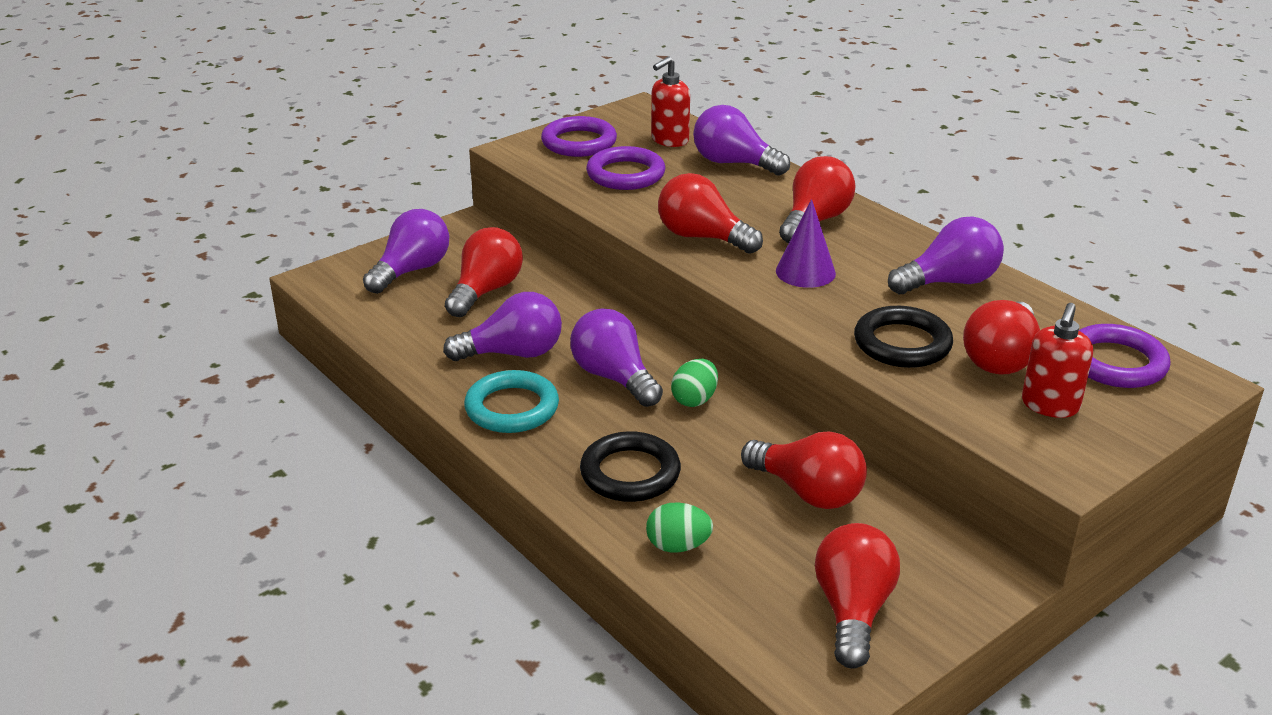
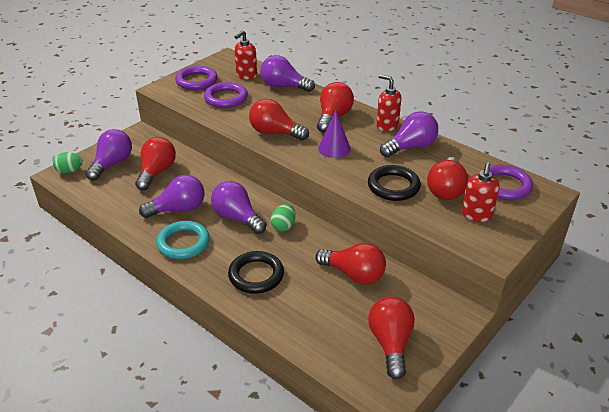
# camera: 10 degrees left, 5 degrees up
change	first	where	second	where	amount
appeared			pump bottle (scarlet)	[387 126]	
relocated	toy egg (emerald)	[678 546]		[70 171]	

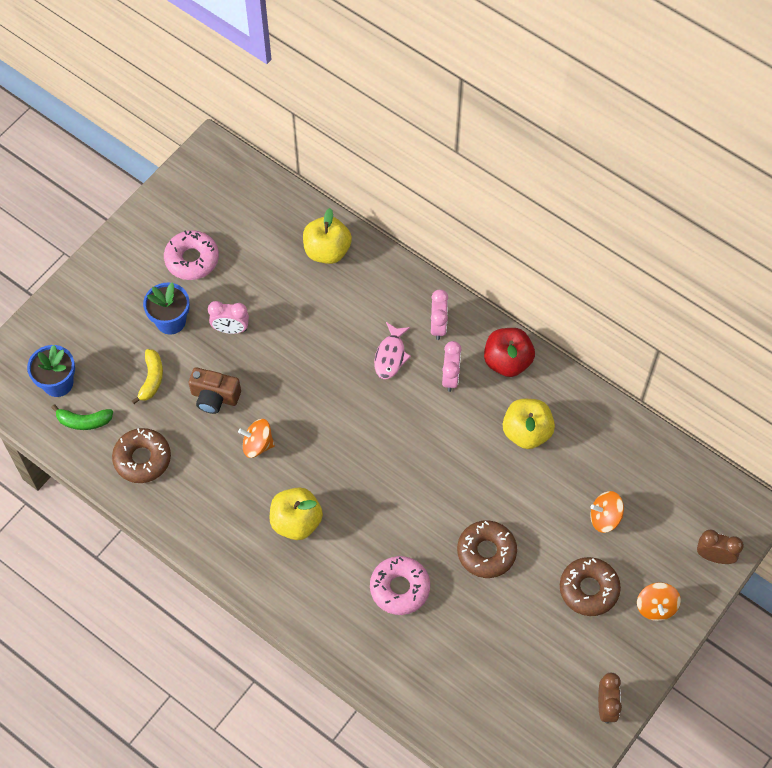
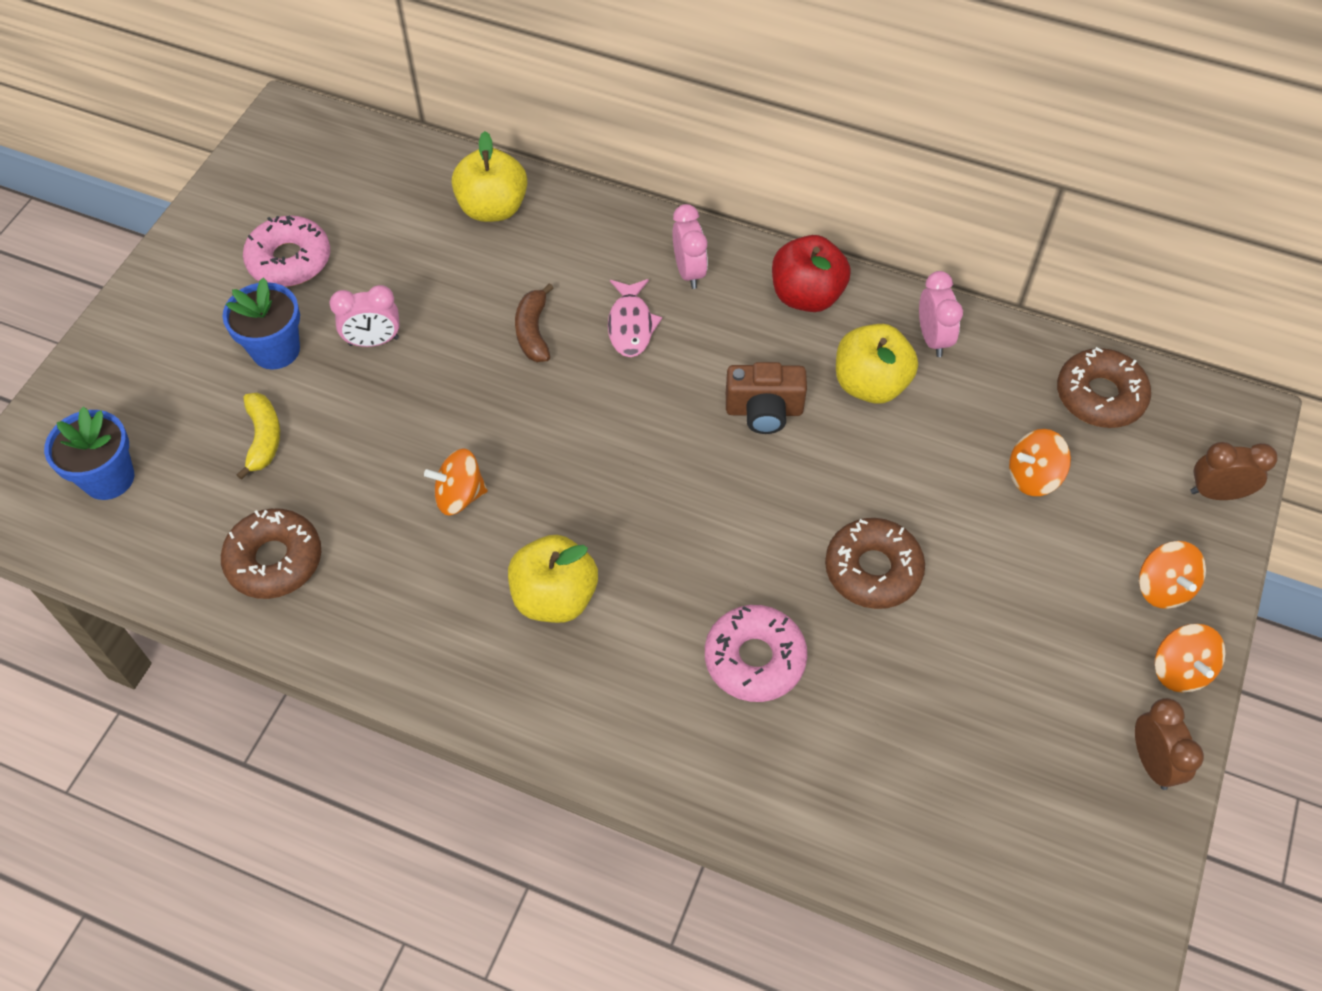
# camera: 15 degrees left, 5 degrees down
change	first	where	second	where	amount
missing	banana fruit (emerald)	[84 421]			
appeared			banana fruit (brown)	[533 332]	
appeared			whirligig (bright orange)	[1180 670]	
relocated	camera (brown)	[214 397]		[764 411]	
relocated	clock (rosy)	[450 378]		[933 338]	
relocated	doughnut (brown)	[588 589]		[1100 396]	

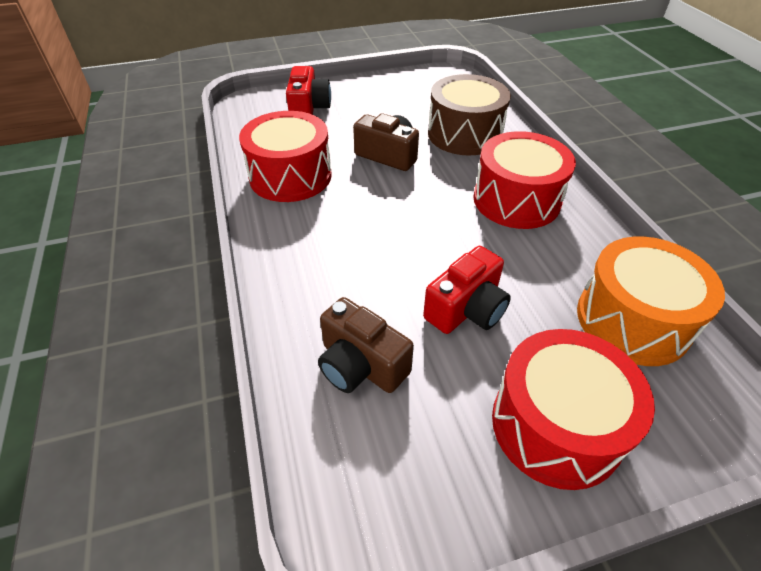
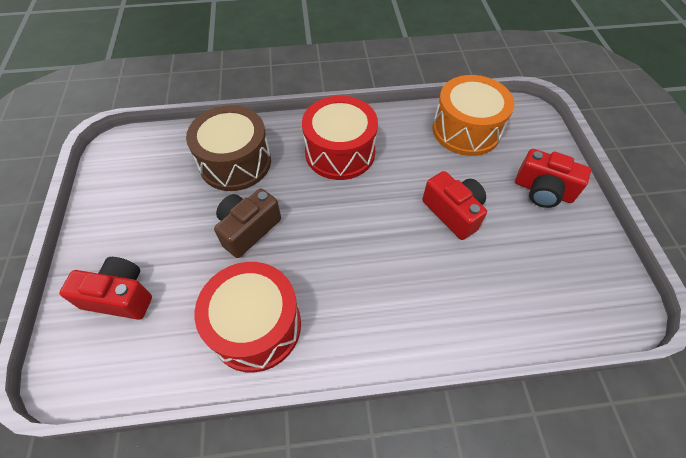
# camera: 80 degrees left, 10 degrees up
change	first	where	second	where	amount
missing	camera (brown)	[360 365]			
exchanged	toy drum (scarlet)	[556 425]	camera (scarlet)	[543 191]	

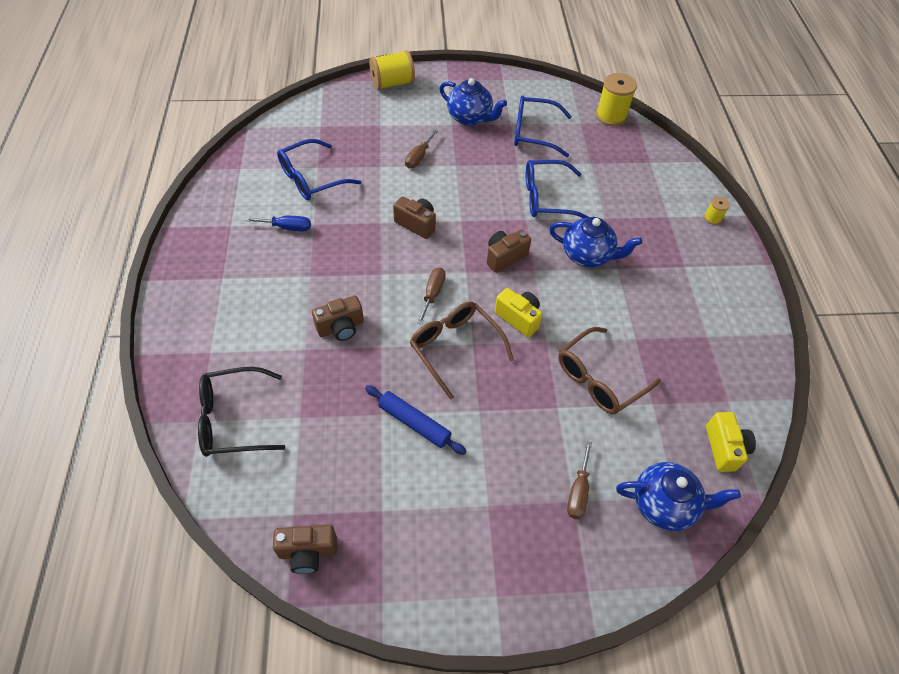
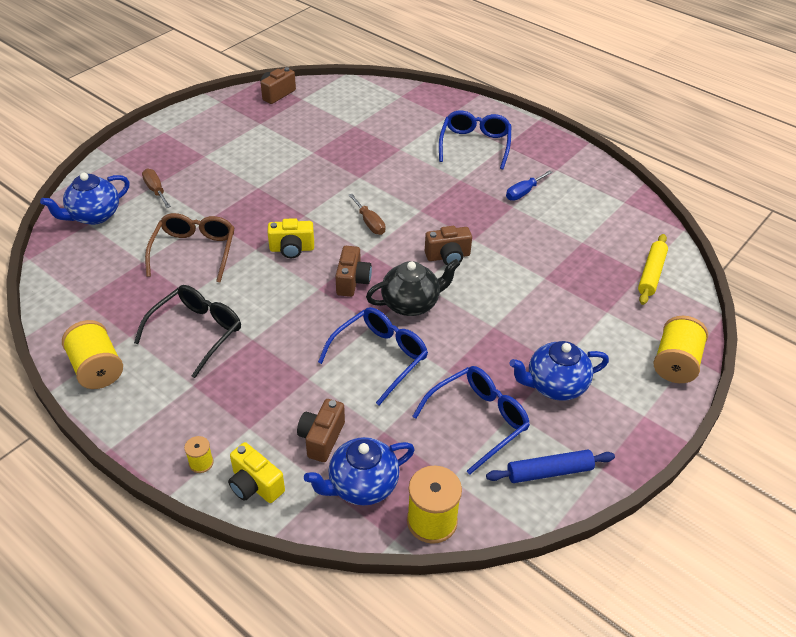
# camera: 135 degrees right, 10 degrees down
change	first	where	second	where	amount
missing	flat screwdriver (brown)	[419 157]			
missing	spectacles (brown)	[455 347]			
appeared			spool (yellow)	[97 368]	
appeared			tea pot (jet-black)	[411 303]	
appeared			dough roller (yellow)	[651 274]	
relocated	spectacles (jet-black)	[233 419]		[197 332]	
relocated	spectacles (blue)	[311 179]		[475 144]	
relocated	camera (brown)	[341 327]		[321 438]	
relocated	dough roller (blue)	[414 423]		[549 471]	
relocated	tea pot (blue)	[587 255]		[362 486]	
relocated	camera (yellow)	[724 448]		[255 485]	

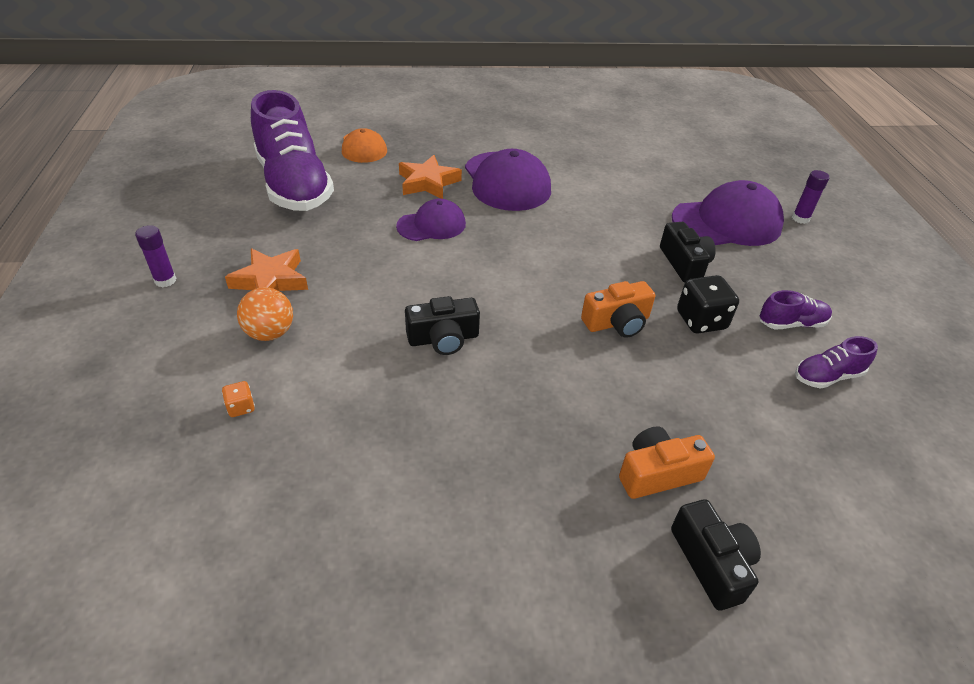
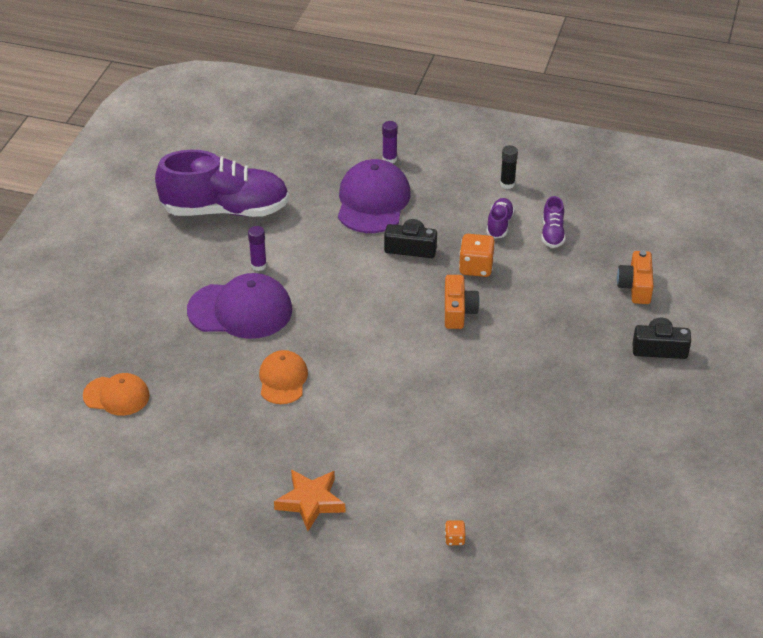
# camera: 65 degrees left, 0 degrees up
change	first	where	second	where	amount
missing	play ball (bright orange)	[270 333]			
missing	star shape (bright orange)	[428 182]			
missing	camera (jet-black)	[443 338]			
appeared			glue (jet-black)	[507 184]	
relocated	glue (royal purple)	[165 280]		[258 265]	
relocated	shoe (royal purple)	[294 185]		[225 210]	
relocated	camera (bright orange)	[657 473]		[636 286]	
colour	peaked cap (royal purple)	[431 225]	peaked cap (bright orange)	[283 379]	
colour	game die (jet-black)	[701 320]	game die (bright orange)	[476 267]	

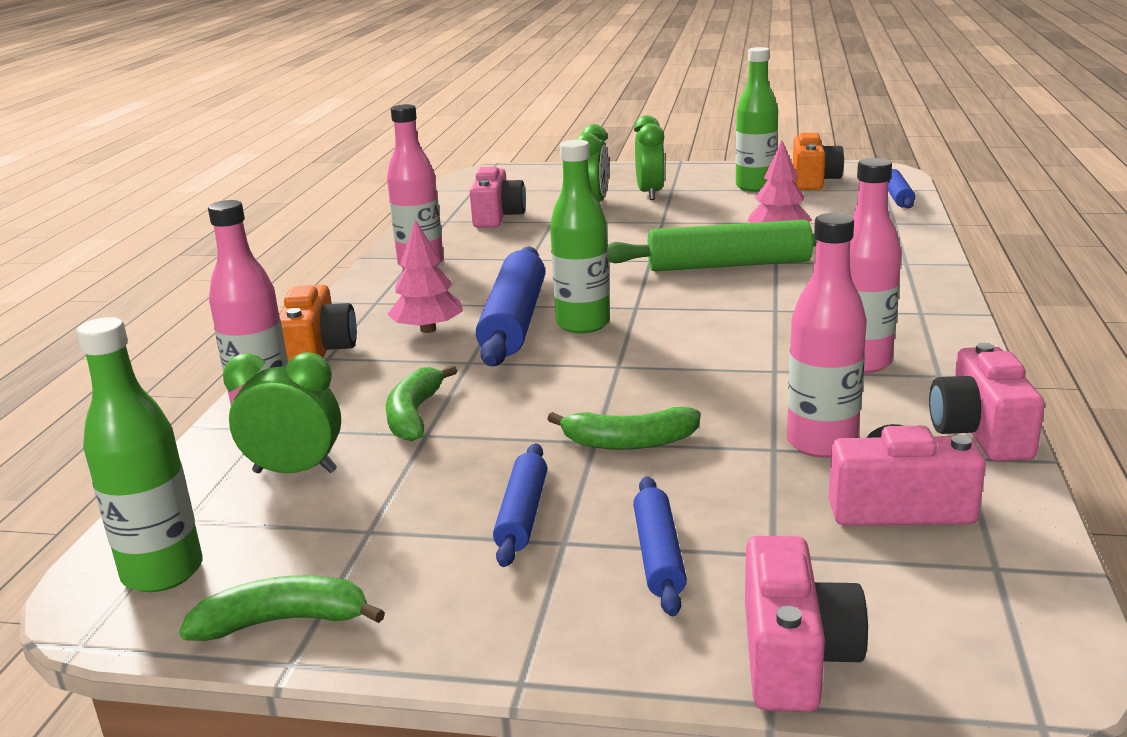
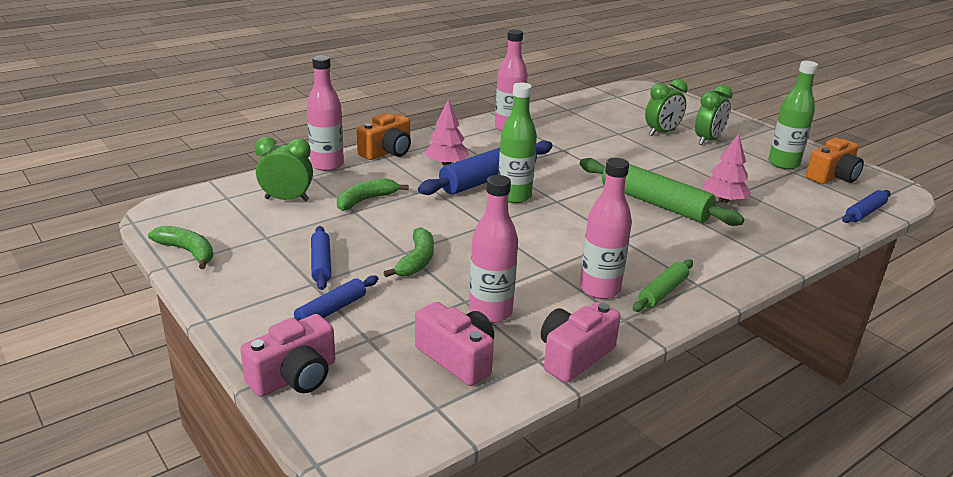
# camera: 40 degrees right, 5 degrees up
change	first	where	second	where	amount
missing	drink bottle (emerald)	[162 572]			
missing	camera (rosy)	[497 217]			
appeared			dough roller (emerald)	[662 292]	
spun	clock (emerald)	[295 472]		[287 199]	45 degrees counterclockwise
spun	dough roller (blue)	[522 514]		[321 264]	60 degrees counterclockwise
spun	banana fruit (emerald)	[629 442]		[416 261]	120 degrees counterclockwise

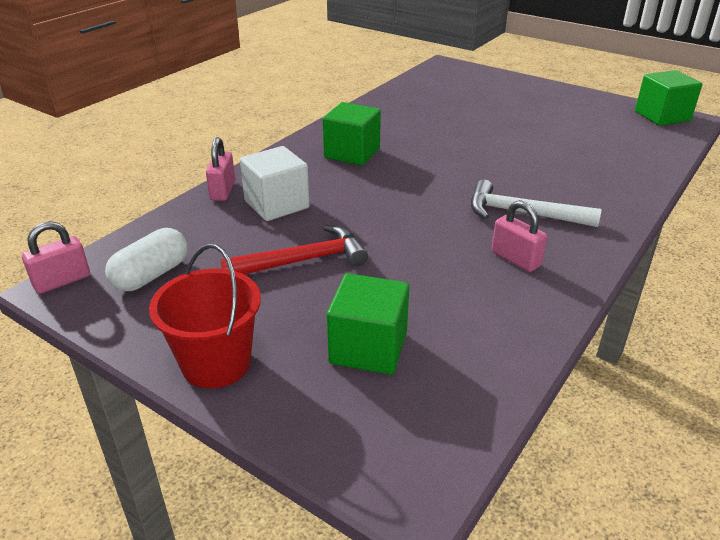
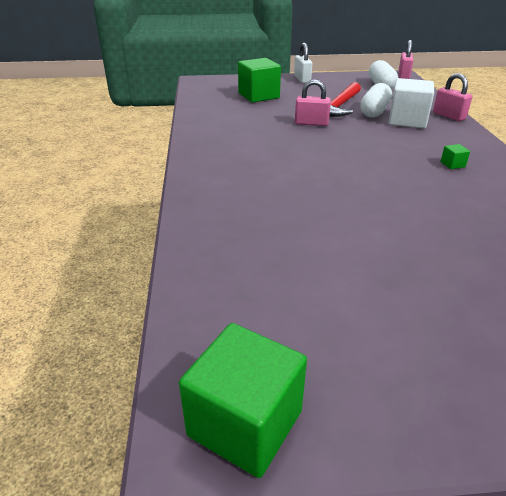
# camera: 140 degrees right, 0 degrees up
change	first	where	second	where	amount
missing	claw hammer (white)	[522 213]			
appeared			capsule (white)	[374 112]	
relocated	lock (rosy)	[515 259]		[311 123]	
exchanged	bucket (scarlet)	[216 363]	lock (white)	[302 79]	
size	cube (emerald)	[352 153]		[452 164]	x0.41

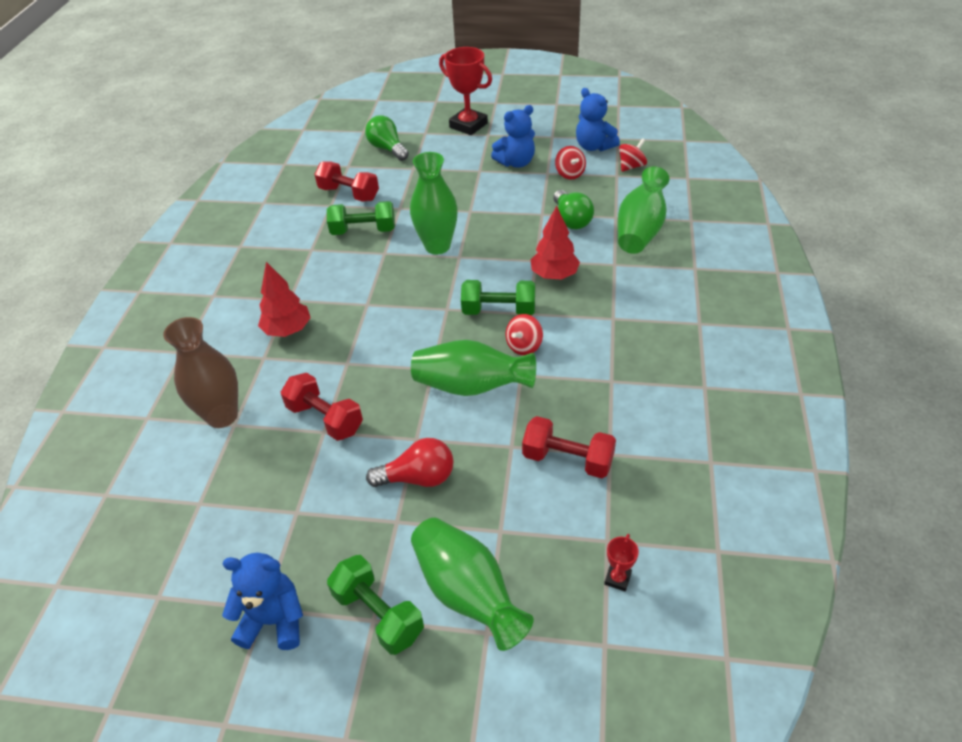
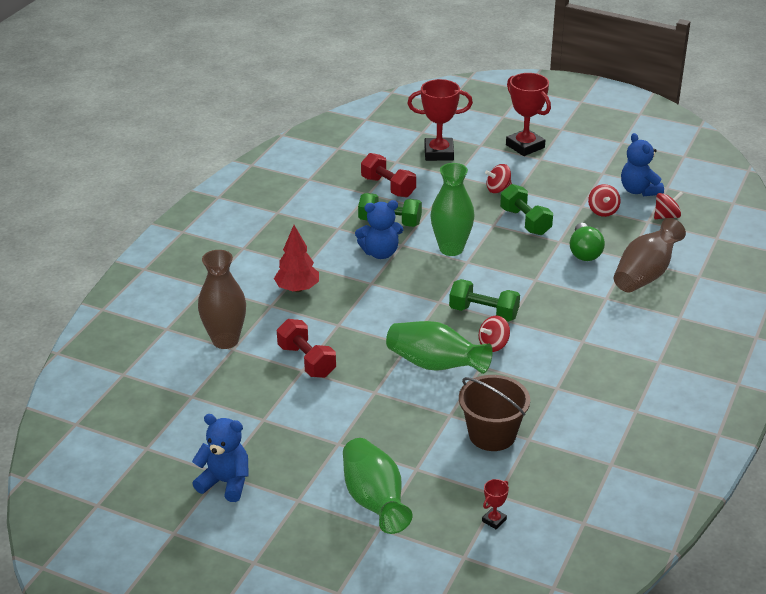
# camera: 15 degrees right, 10 degrees down
change	first	where	second	where	amount
missing	lightbulb (scarlet)	[418 478]			
missing	fir tree (scarlet)	[554 275]			
appeared			whirligig (scarlet)	[498 189]	
relocated	hand weight (emerald)	[378 614]		[525 222]	
relocated	teddy bear (blue)	[516 163]		[380 253]	
exchanged	lightbulb (emerald)	[387 149]	award cup (scarlet)	[439 153]	
exchanged	hand weight (scarlet)	[567 459]	bucket (brown)	[492 434]	
colour	vase (emerald)	[640 230]	vase (brown)	[645 274]	

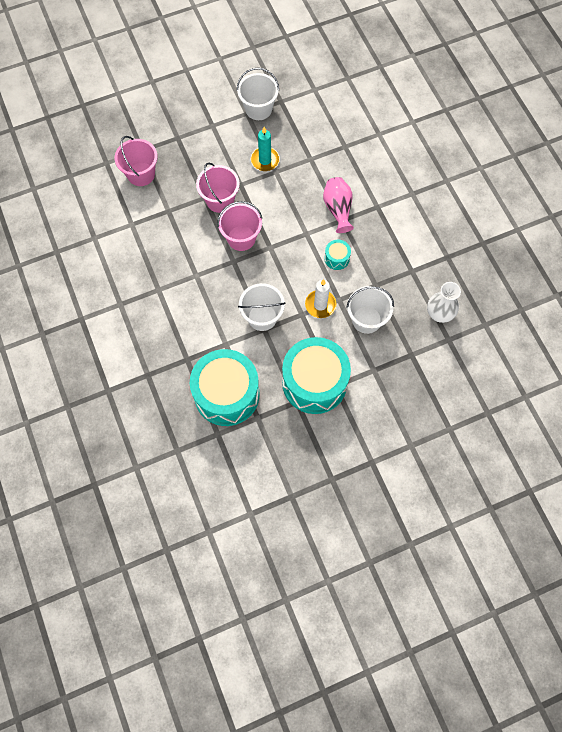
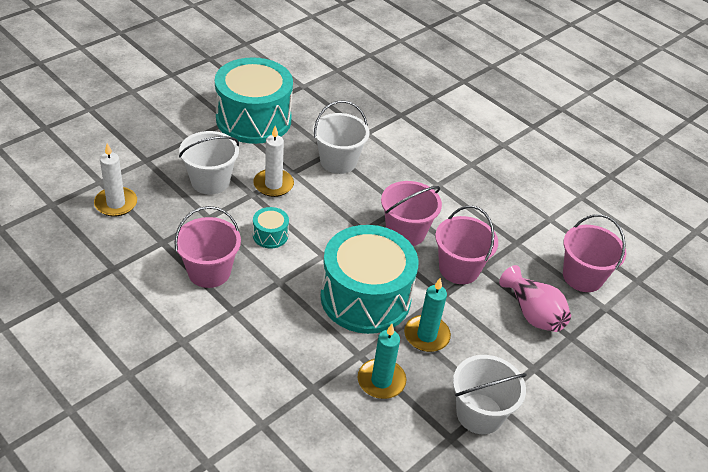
# camera: 155 degrees right, 25 degrees down
change	first	where	second	where	amount
appeared			bucket (rosy)	[209 272]	
appeared			candle (aqua)	[381 381]	
relocated	toy drum (aqua)	[226 394]		[365 297]	
relocated	vase (rosy)	[338 209]		[533 313]	
exchanged	vase (white)	[439 314]	candle (white)	[116 203]	

